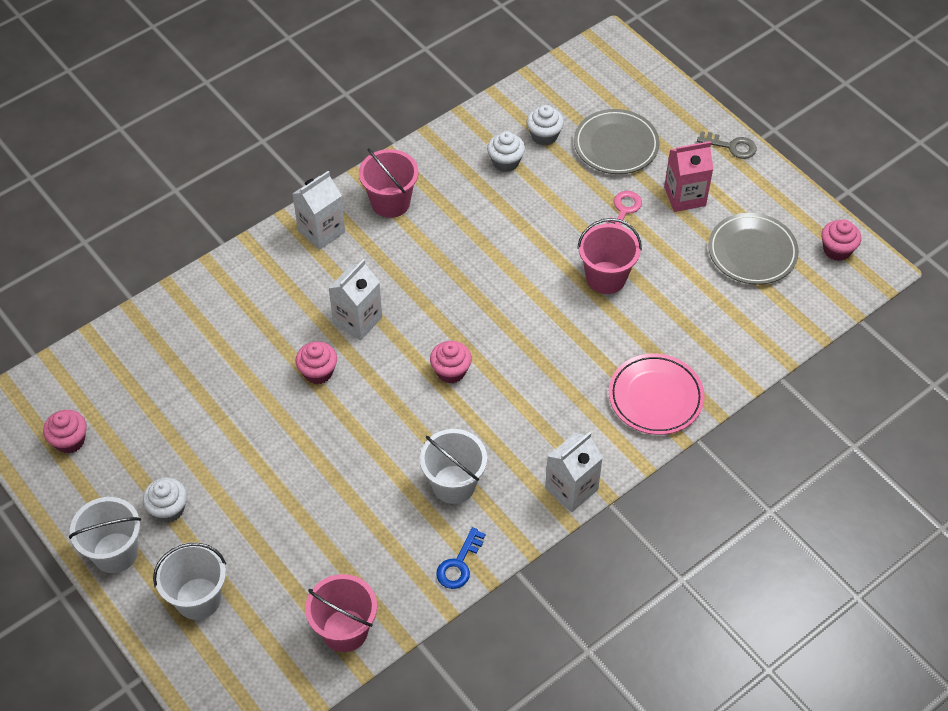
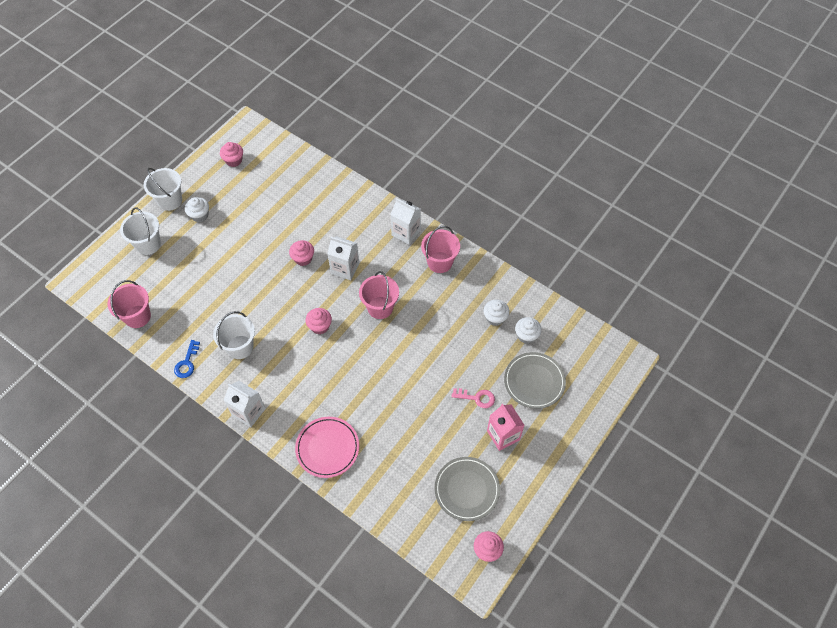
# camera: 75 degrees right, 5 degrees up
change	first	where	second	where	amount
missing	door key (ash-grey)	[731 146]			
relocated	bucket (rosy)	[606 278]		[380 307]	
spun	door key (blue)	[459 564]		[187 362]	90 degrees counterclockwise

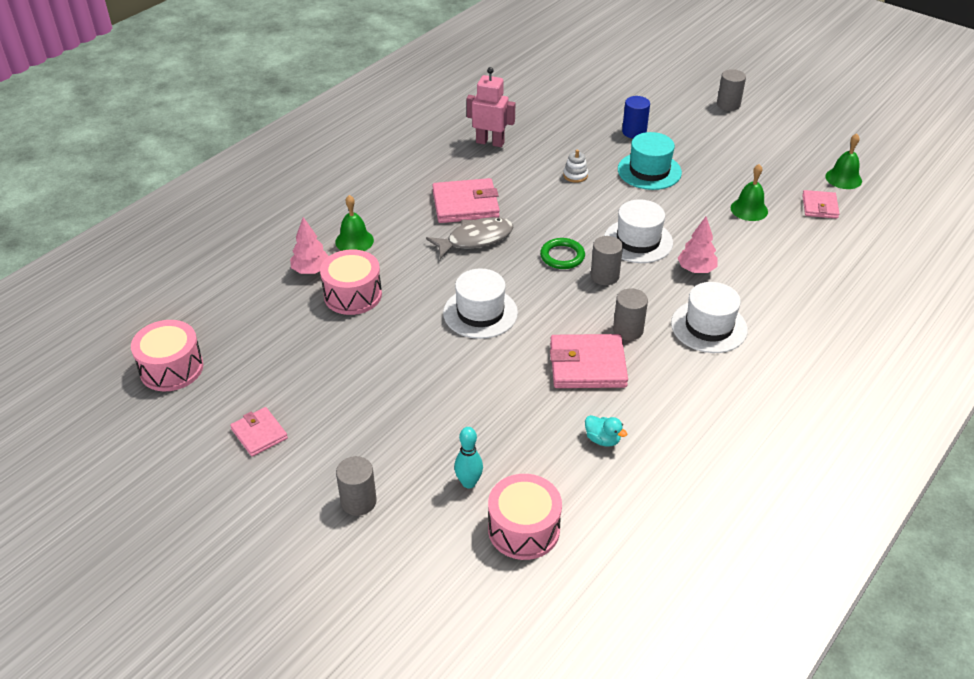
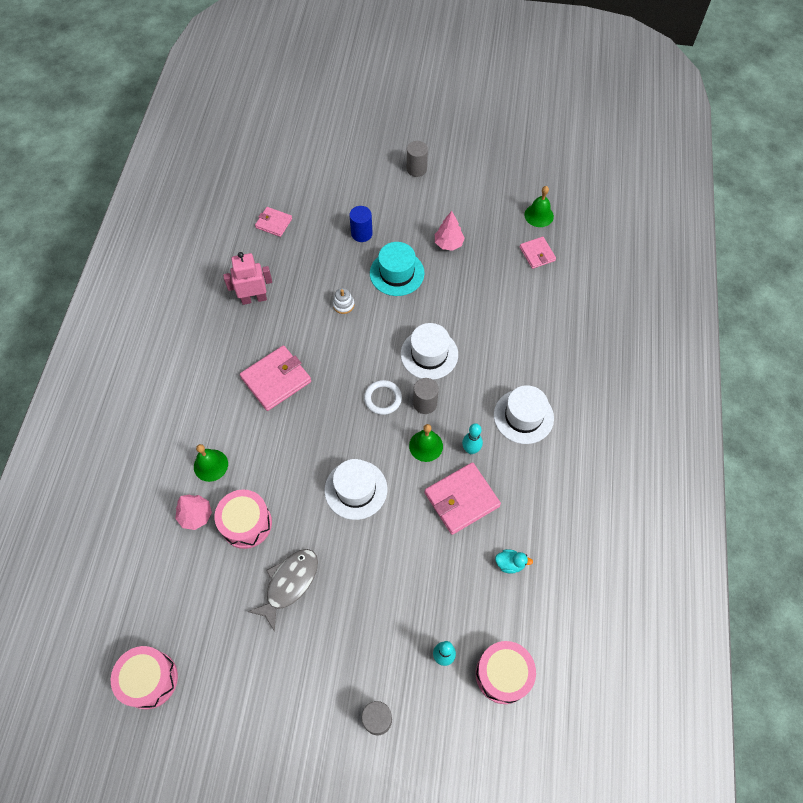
# camera: 30 degrees left, 20 degrees up
change	first	where	second	where	amount
relocated	billfold (rosy)	[259 434]		[274 223]	
relocated	fish (ash-grey)	[475 239]		[289 583]	
relocated	fir tree (rosy)	[696 269]		[448 244]	
relocated	hand bell (emerald)	[749 209]		[426 446]	
exchanged	cylinder shape (ash-grey)	[628 330]	bowling pin (aqua)	[471 449]	
colour	ring (emerald)	[562 256]	ring (white)	[383 398]	

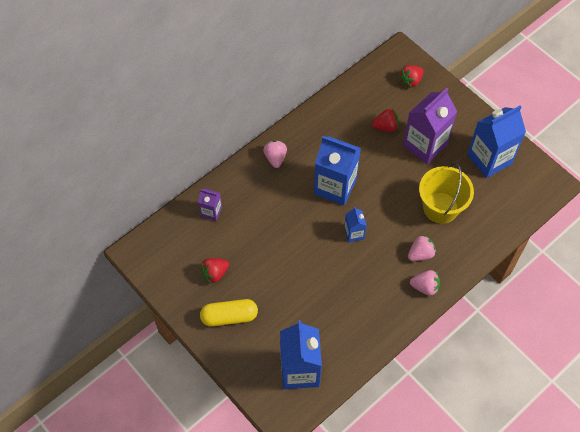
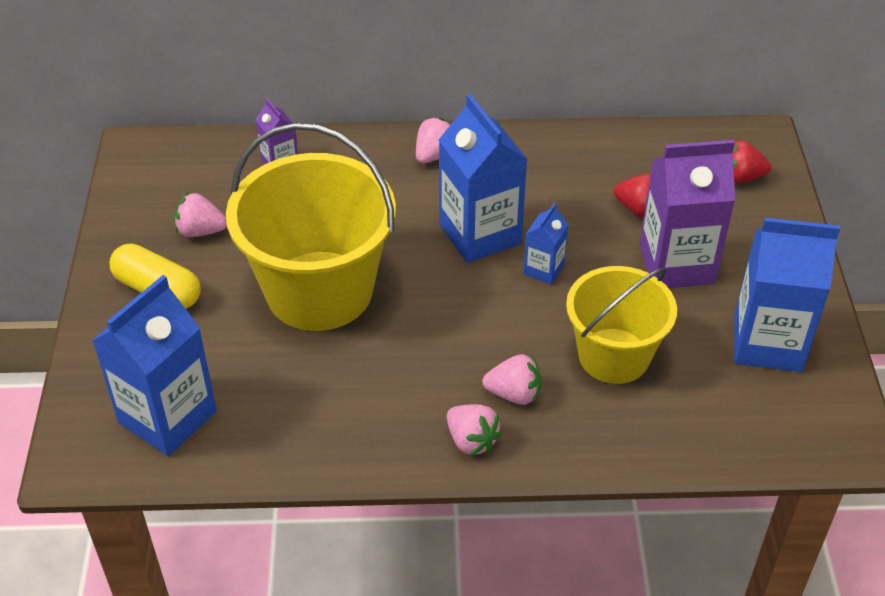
# camera: 40 degrees right, 15 degrees down
change	first	where	second	where	amount
appeared			bucket (yellow)	[319 291]	
relocated	carton (blue)	[354 233]		[543 269]	
colour	berry (scarlet)	[215 273]	berry (rosy)	[201 231]	

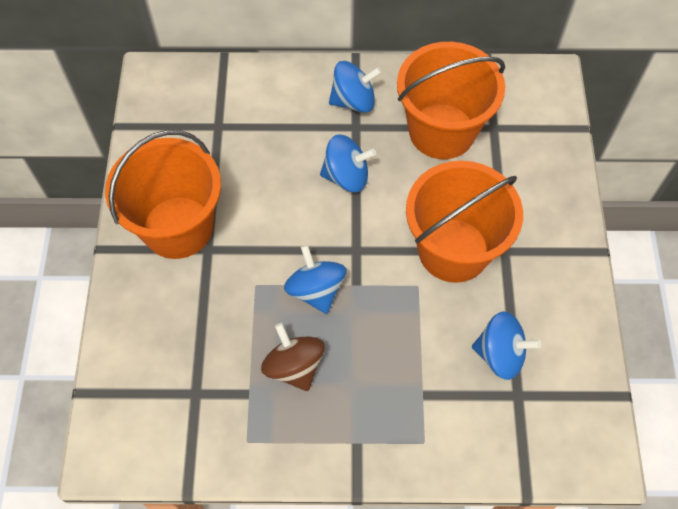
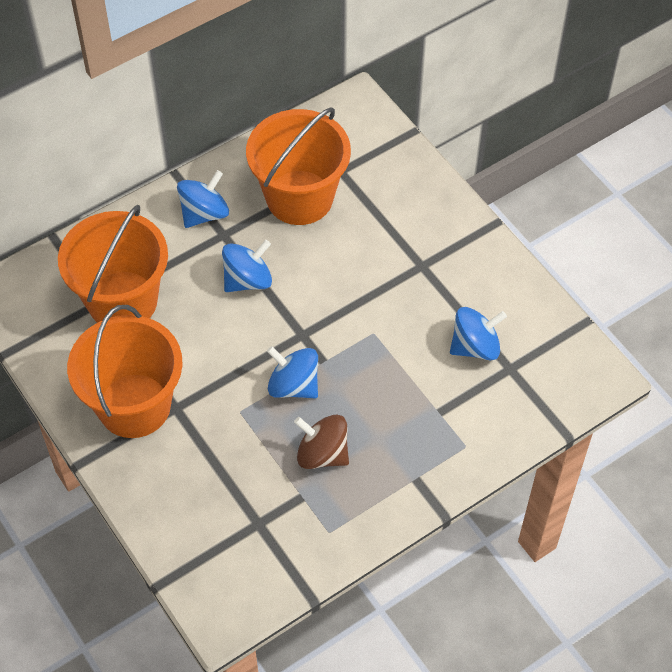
# camera: 35 degrees left, 5 degrees down
change	first	where	second	where	amount
relocated	bucket (bright orange)	[453 250]		[122 300]	

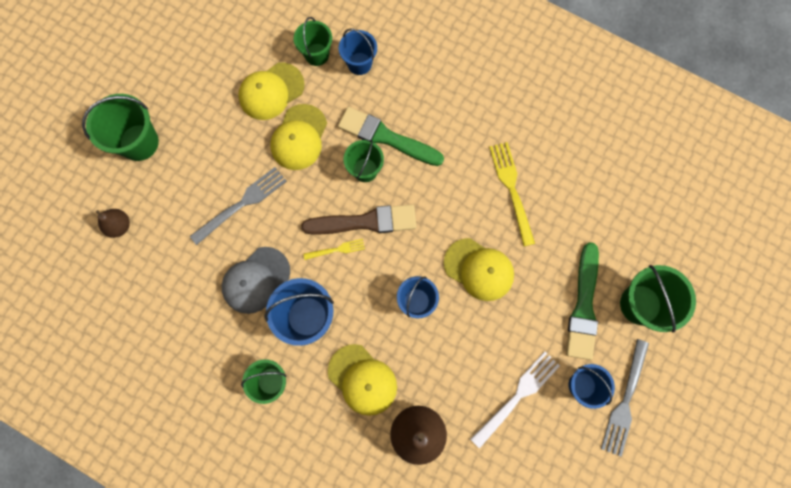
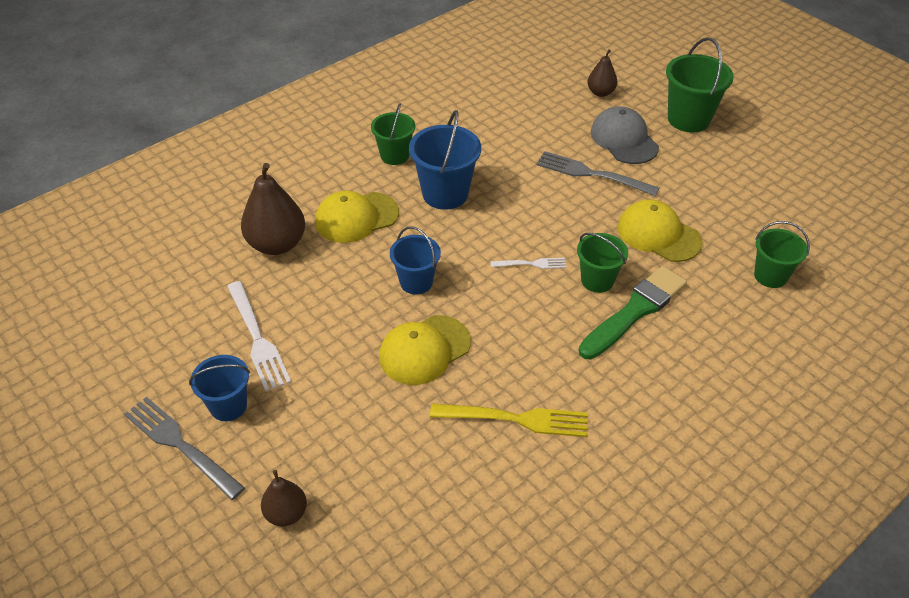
# camera: 110 degrees right, 30 degrees down
change	first	where	second	where	amount
missing	peaked cap (yellow)	[271 91]			
missing	fork (yellow)	[336 249]			
missing	bucket (blue)	[359 63]			
missing	brush (emerald)	[583 306]			
relocated	peaked cap (ash-grey)	[256 280]		[624 139]	
exchanged	brush (brown)	[365 222]	fork (white)	[531 264]	
exchanged	bucket (emerald)	[640 304]	pear fruit (brown)	[286 513]	
spun	fork (ash-grey)	[241 204]		[592 174]	135 degrees clockwise

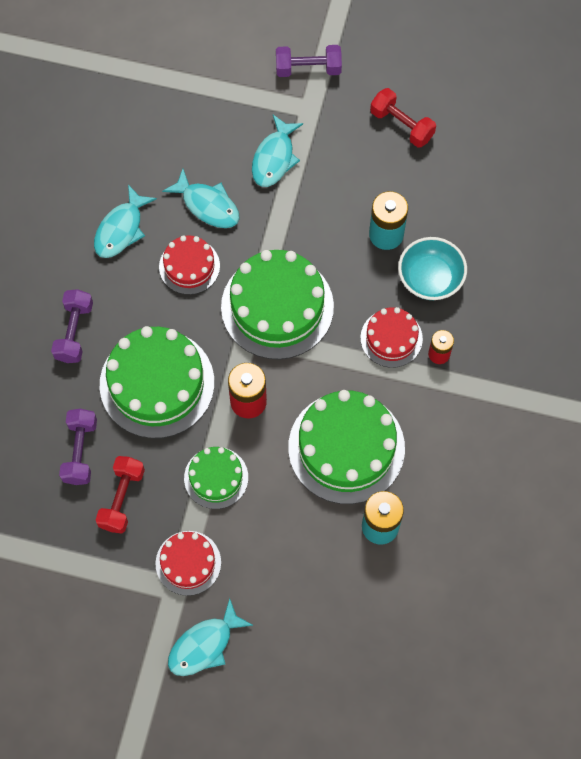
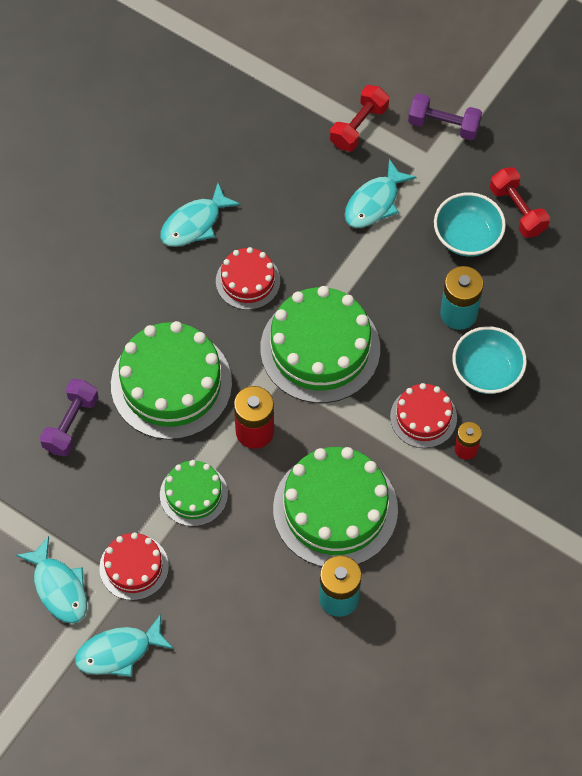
# camera: 20 degrees right, 5 degrees down
change	first	where	second	where	amount
missing	hand weight (royal purple)	[74 332]			
appeared			serving bowl (aqua)	[467 236]	
relocated	hand weight (scarlet)	[122 499]		[359 126]	
relocated	fish (aqua)	[208 205]		[59 587]	

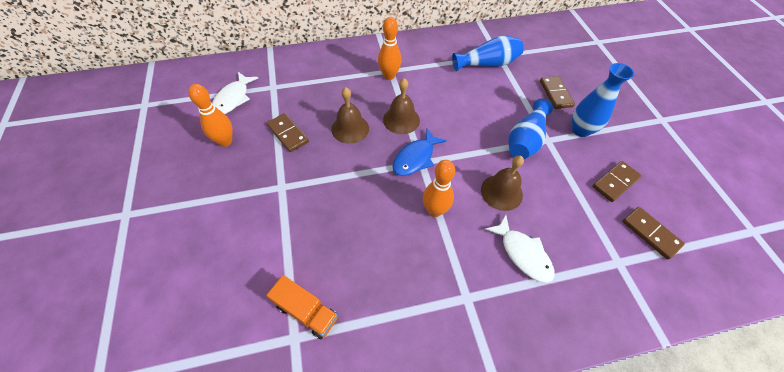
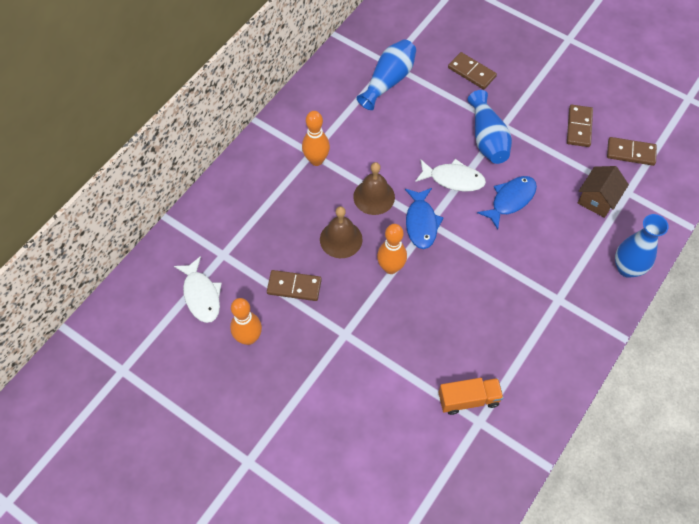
# camera: 40 degrees left, 5 degrees up
change	first	where	second	where	amount
appeared			house (brown)	[597 199]	
relocated	bowling pin (bright orange)	[435 210]		[391 267]	
relocated	fish (white)	[522 253]		[453 179]	
relocated	vase (blue)	[580 130]		[627 268]	
exchanged	hand bell (brown)	[501 192]	fish (blue)	[510 200]	

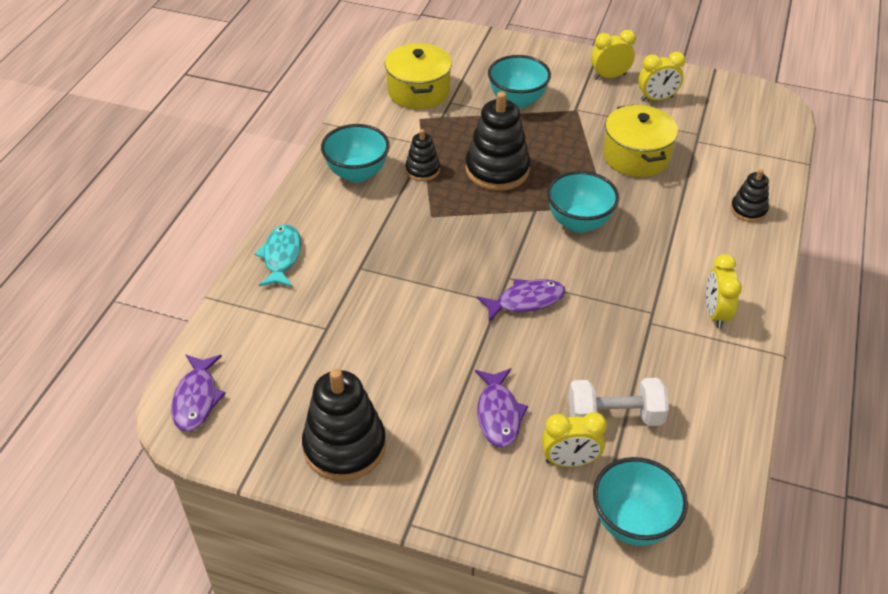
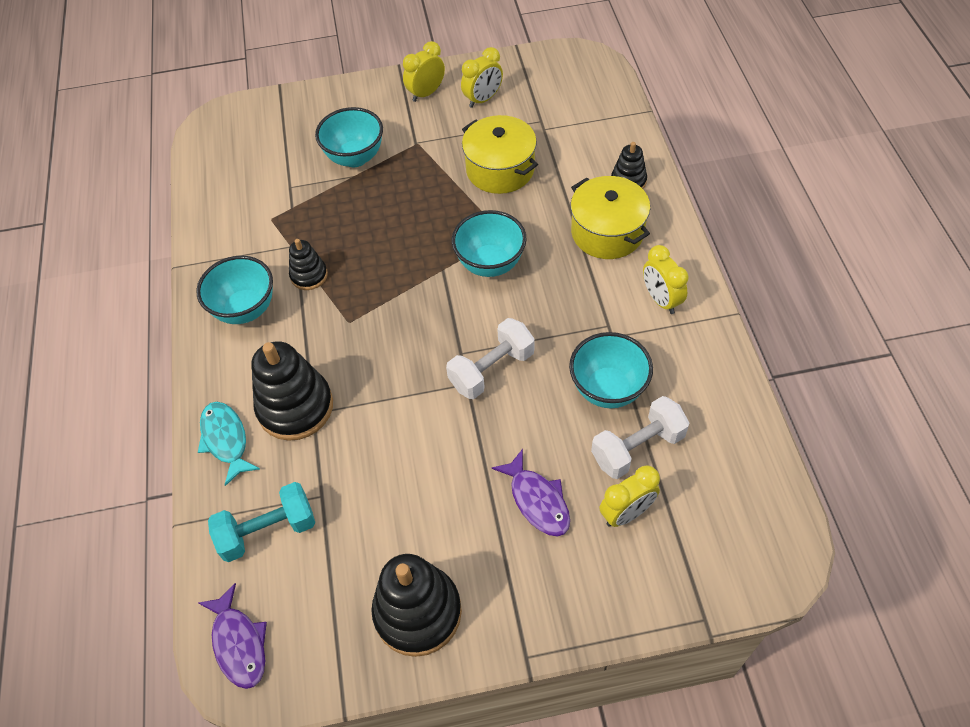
# camera: 25 degrees left, 10 degrees up
change	first	where	second	where	amount
appeared			hand weight (aqua)	[268 530]	
relocated	pot (yellow)	[418 91]		[607 232]	
relocated	stacking toy (jet-black)	[497 170]		[295 407]	
relocated	serving bowl (aqua)	[632 522]		[608 389]	
exchanged	fish (royal purple)	[526 301]	hand weight (white)	[491 370]	

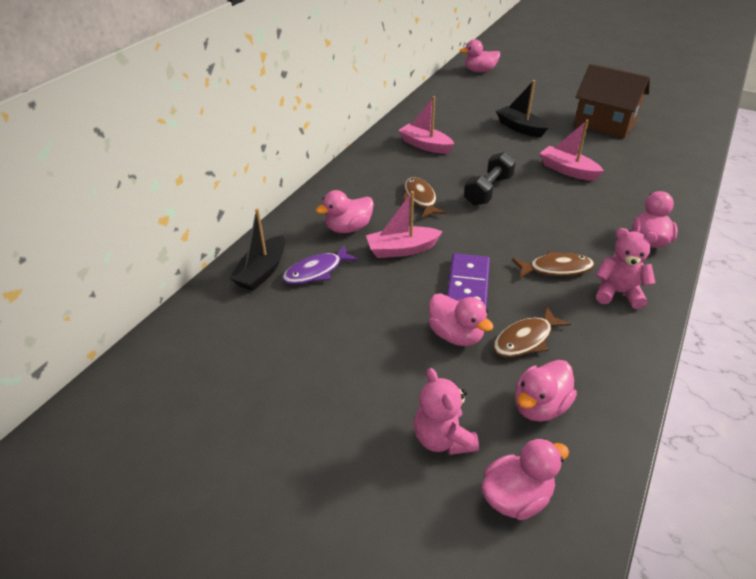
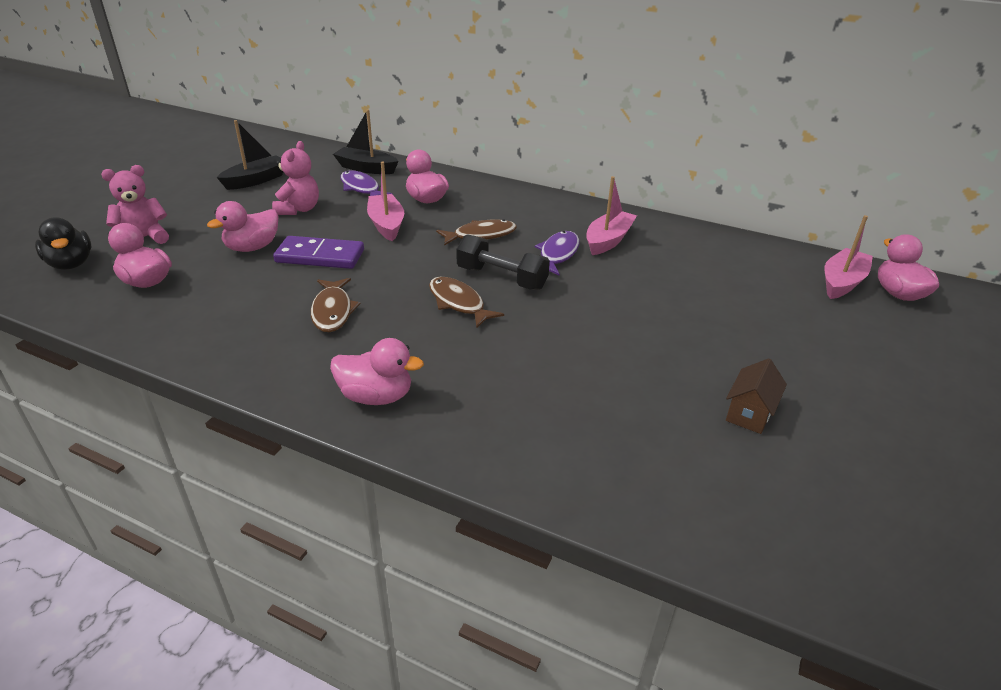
# camera: 85 degrees right, 5 degrees down
change	first	where	second	where	amount
appeared			fish (royal purple)	[557 254]	
relocated	fish (brown)	[525 339]		[458 303]	
relocated	sailboat (jet-black)	[520 128]		[256 180]	
relocated	sailboat (rosy)	[567 170]		[842 282]	
relocated	teddy bear (rosy)	[618 293]		[299 209]	
colour	duck (rosy)	[516 496]	duck (jet-black)	[71 264]	
size	house (brown)	[604 124]		[749 413]	x0.48

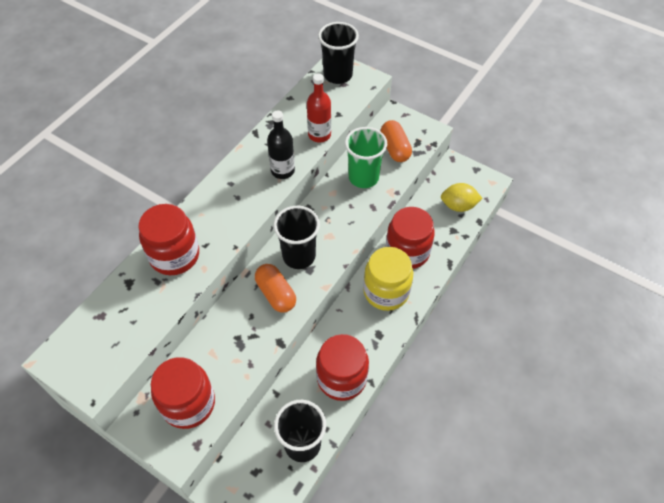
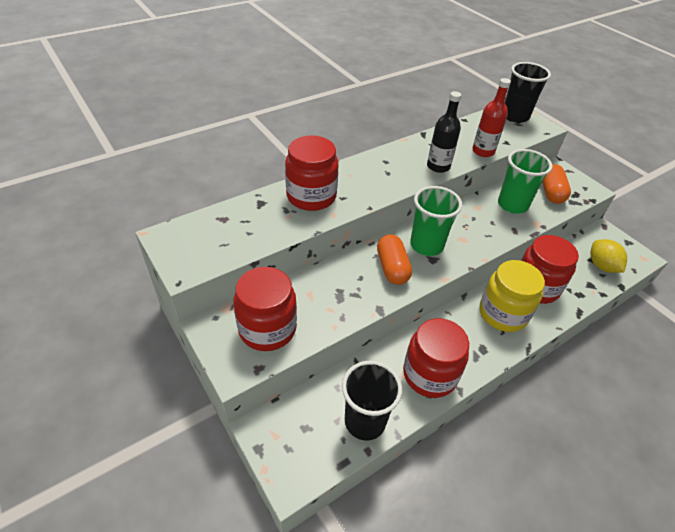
# camera: 20 degrees right, 10 degrees down
change	first	where	second	where	amount
colour	cup (jet-black)	[299 256]	cup (emerald)	[426 245]	
spun	lemon (yellow)	[458 206]		[601 266]	45 degrees clockwise

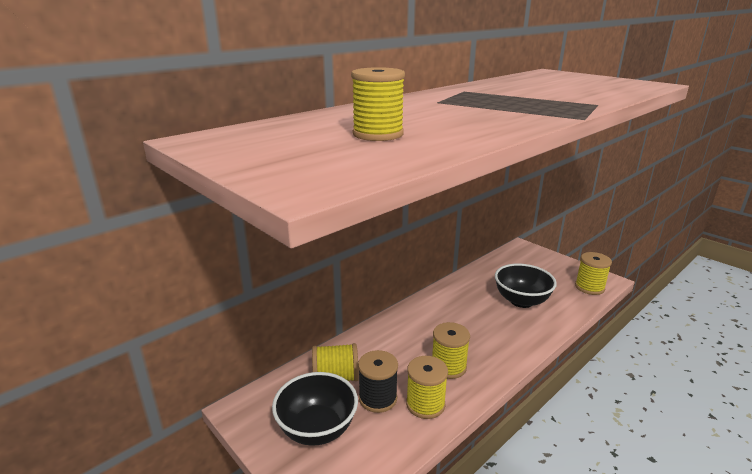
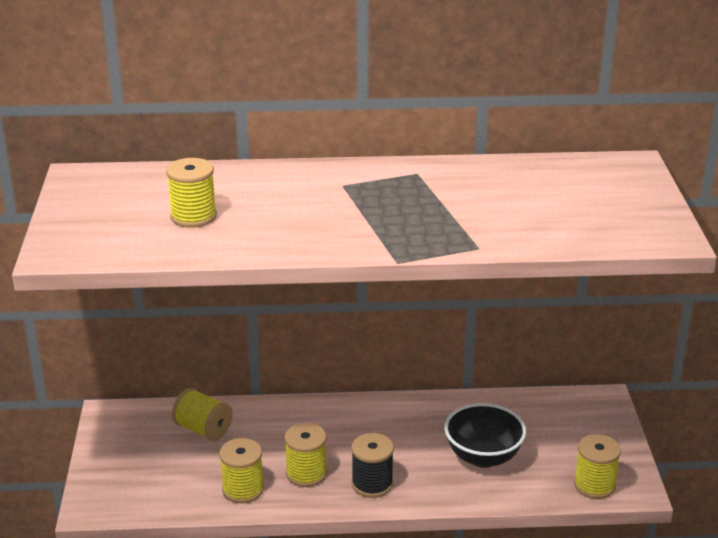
# camera: 40 degrees right, 5 degrees up
change	first	where	second	where	amount
missing	serving bowl (jet-black)	[317 429]			
relocated	spool (jet-black)	[378 398]		[372 484]	

